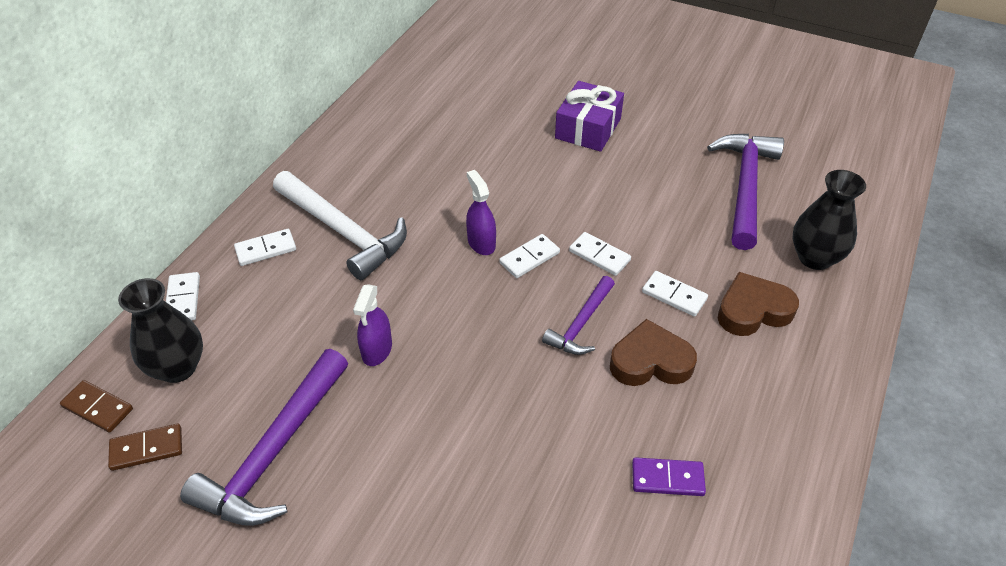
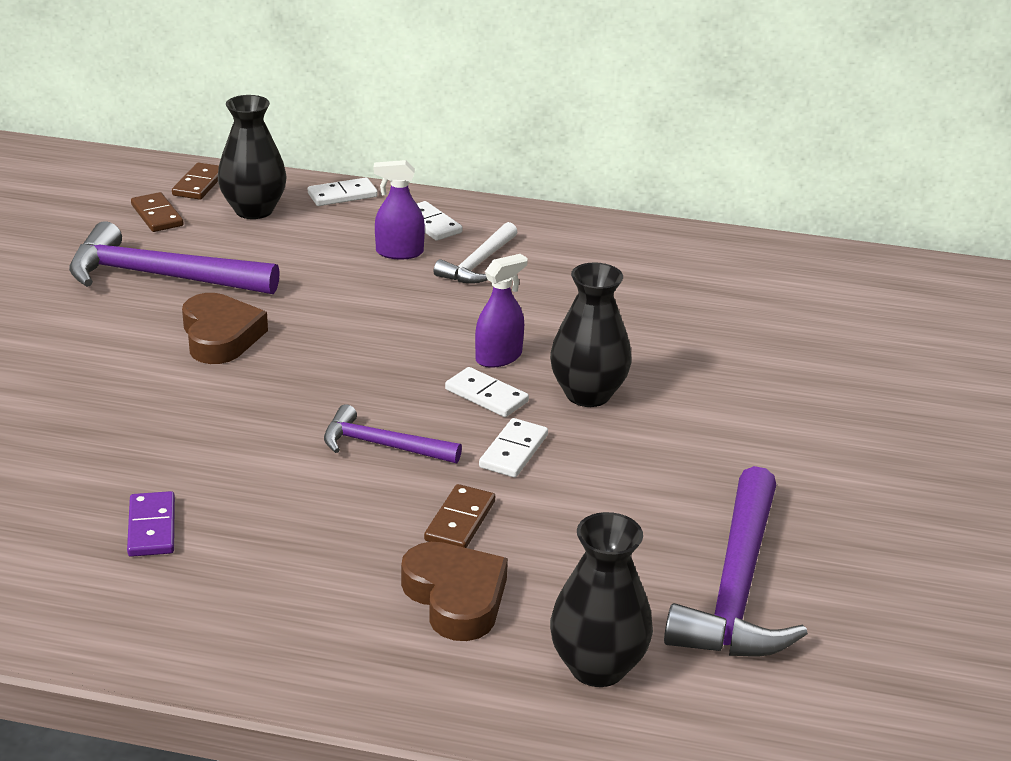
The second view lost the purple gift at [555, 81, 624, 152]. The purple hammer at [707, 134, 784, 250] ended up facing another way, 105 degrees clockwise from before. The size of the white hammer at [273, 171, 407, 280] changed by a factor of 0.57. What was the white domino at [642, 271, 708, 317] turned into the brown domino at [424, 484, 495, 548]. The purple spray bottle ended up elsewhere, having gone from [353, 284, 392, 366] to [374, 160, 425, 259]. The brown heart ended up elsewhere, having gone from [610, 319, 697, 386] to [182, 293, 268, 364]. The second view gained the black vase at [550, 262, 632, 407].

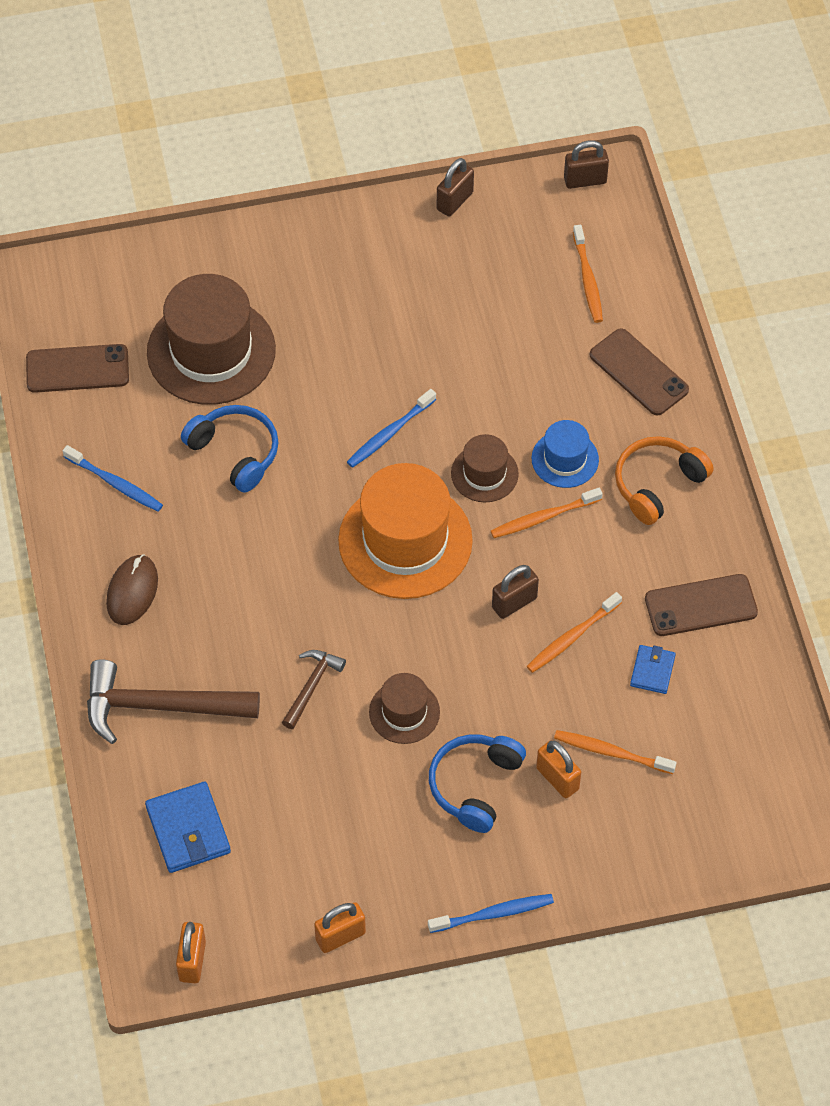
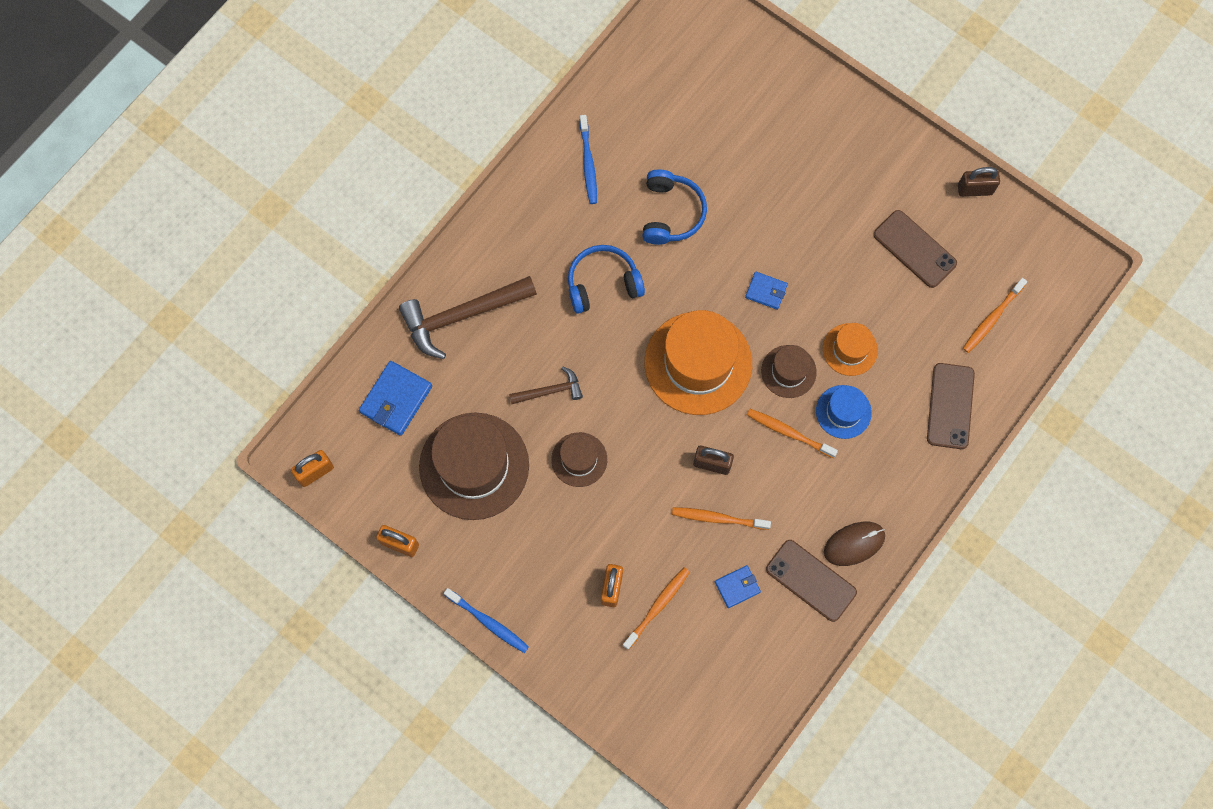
The second view lost the brown padlock at [564, 140, 609, 189]. The brown hat ended up elsewhere, having gone from [147, 274, 276, 405] to [419, 413, 529, 520]. The brown phone ended up elsewhere, having gone from [26, 344, 129, 393] to [873, 210, 957, 288]. Where the blue toothbrush stood at [347, 389, 436, 468], the blue wallet came to stand at [745, 272, 788, 310]. The second view lost the orange headphones at [615, 436, 714, 525]. The brown mouse ended up elsewhere, having gone from [106, 554, 158, 625] to [824, 522, 885, 566]. The brown hammer at [87, 659, 260, 744] ended up facing another way, 75 degrees counterclockwise from before. The orange toothbrush at [554, 730, 677, 774] ended up facing another way, 60 degrees clockwise from before. The blue headphones ended up elsewhere, having gone from [429, 734, 526, 833] to [568, 245, 645, 314]. The second view gained the orange hat at [823, 323, 878, 376].

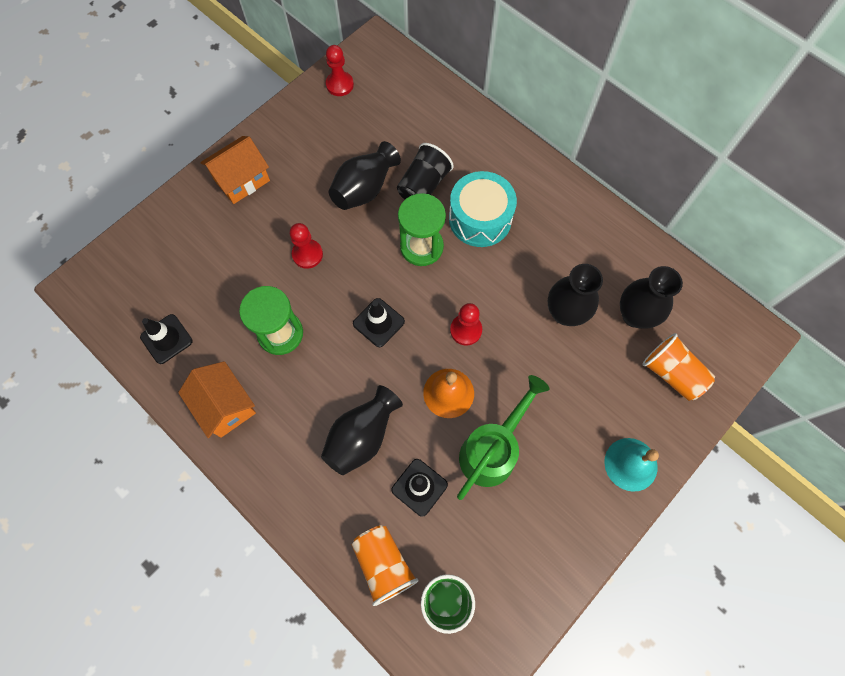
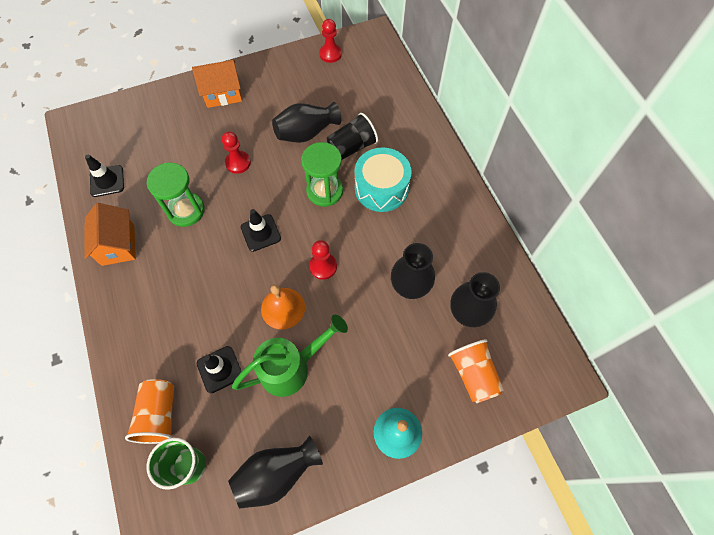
The black vase ended up elsewhere, having gone from [321, 385, 403, 475] to [228, 436, 323, 509].

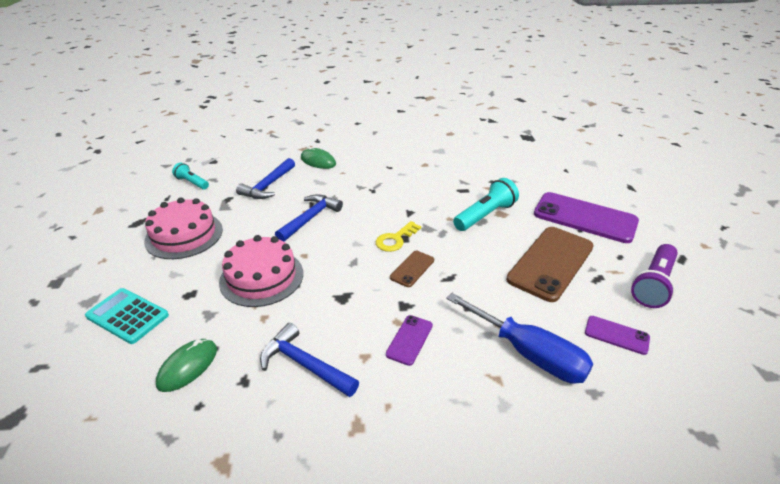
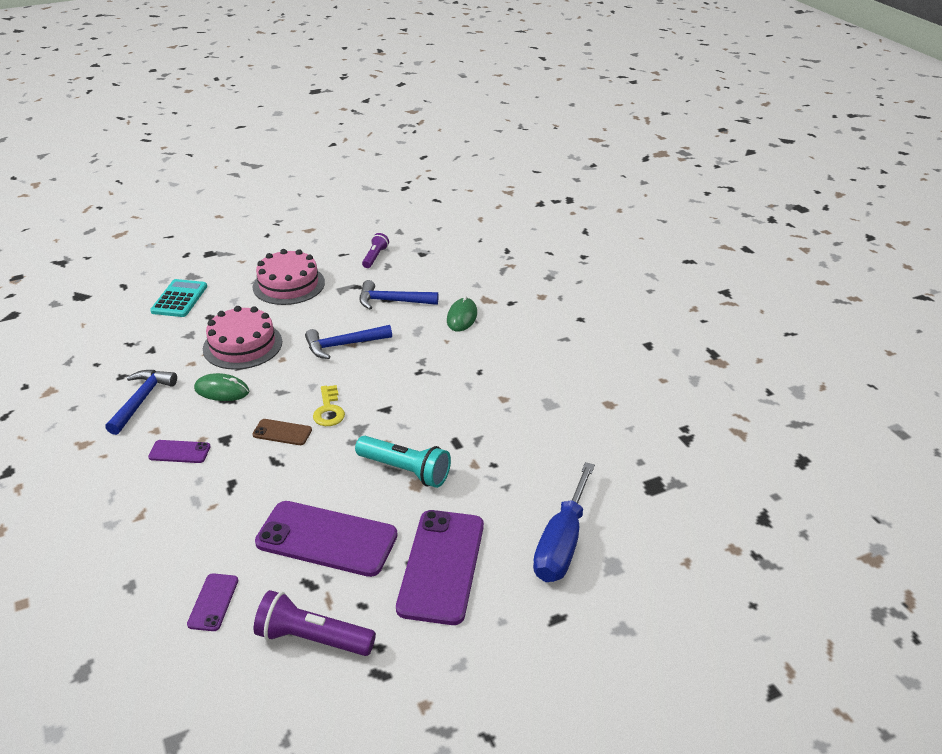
What was the turquoise flashlight at [172, 163, 209, 190] turned into the purple flashlight at [362, 233, 389, 268]. The blue hammer at [275, 194, 343, 242] ended up facing another way, 150 degrees clockwise from before. The yellow key at [376, 221, 421, 252] ended up facing another way, 120 degrees counterclockwise from before. What was the brown phone at [506, 227, 594, 302] turned into the purple phone at [255, 501, 398, 577]. The blue screwdriver ended up elsewhere, having gone from [446, 293, 593, 384] to [533, 462, 595, 582]. The green mouse ended up elsewhere, having gone from [156, 339, 217, 392] to [194, 373, 249, 401].

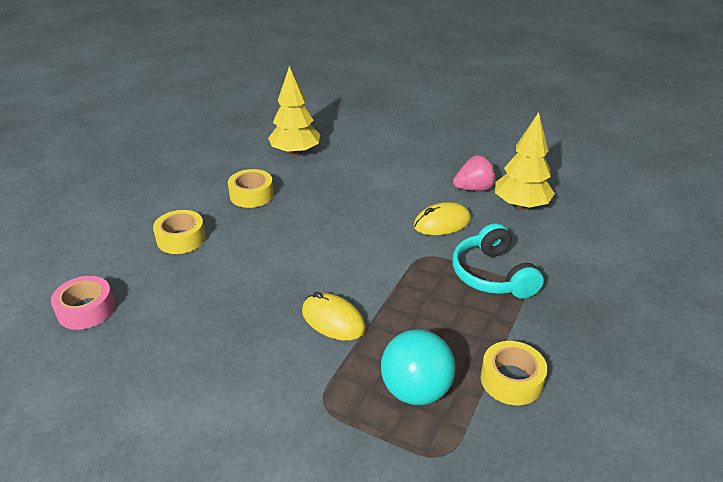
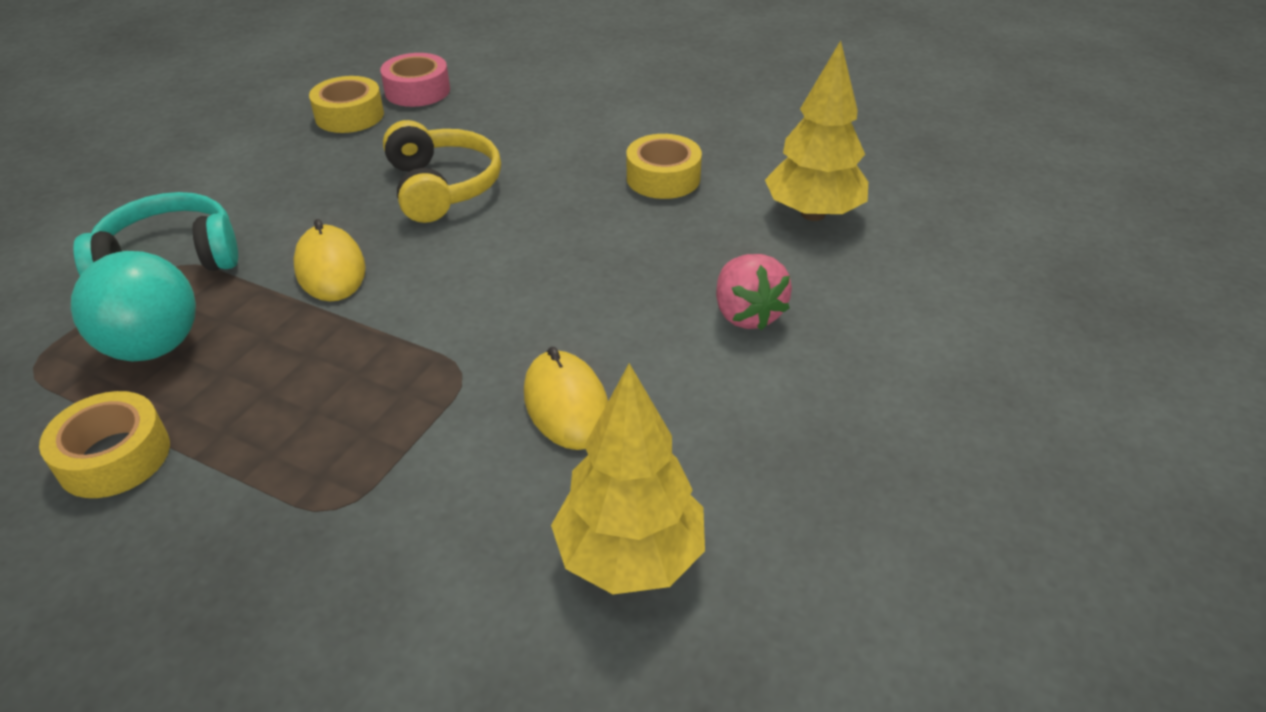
The pink strawberry ended up elsewhere, having gone from [453, 155, 496, 191] to [716, 254, 792, 331]. The yellow tape ended up elsewhere, having gone from [153, 210, 206, 254] to [309, 76, 384, 133]. The turquoise headphones ended up elsewhere, having gone from [452, 223, 544, 299] to [73, 192, 238, 275]. The yellow mouse at [302, 292, 366, 341] ended up facing another way, 60 degrees counterclockwise from before. The second view gained the yellow headphones at [383, 120, 501, 223].

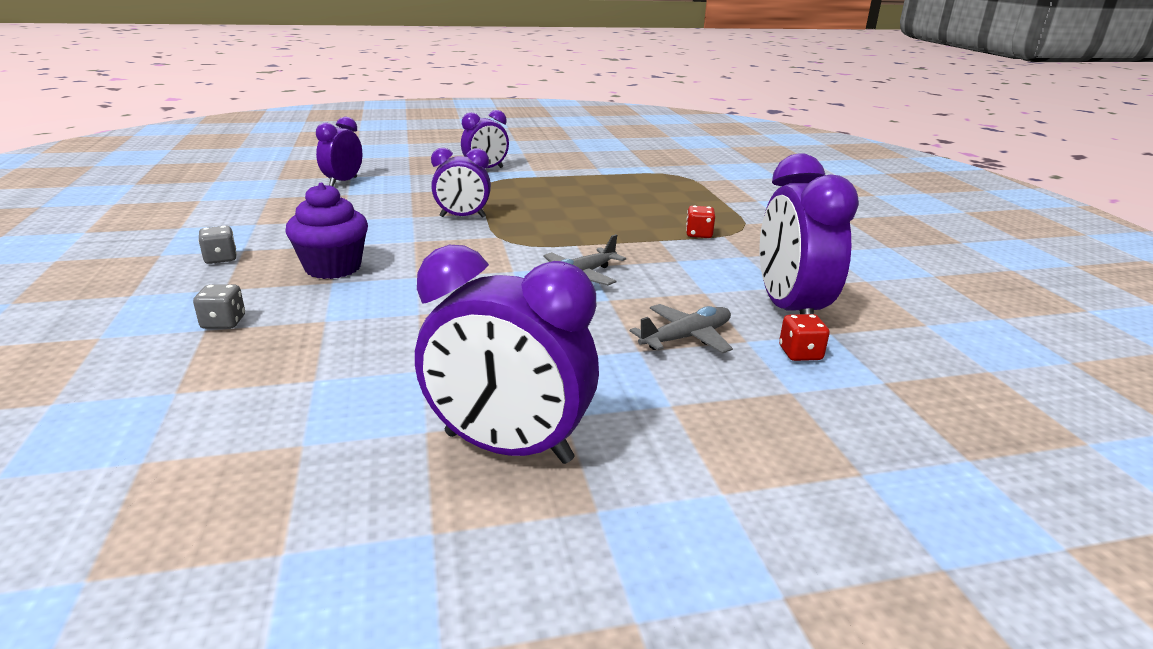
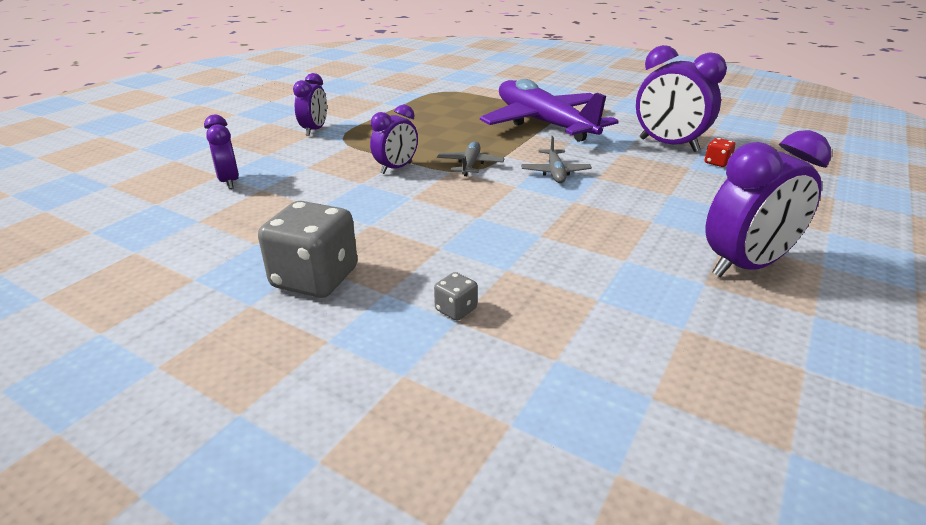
The second view lost the purple cupcake at [286, 183, 368, 279]. Where the red dice stood at [686, 206, 715, 238], the purple plane came to stand at [480, 79, 619, 142]. The size of the grey dice at [198, 226, 237, 264] changed by a factor of 2.26. The grey plane ended up elsewhere, having gone from [630, 304, 733, 354] to [437, 141, 505, 176].

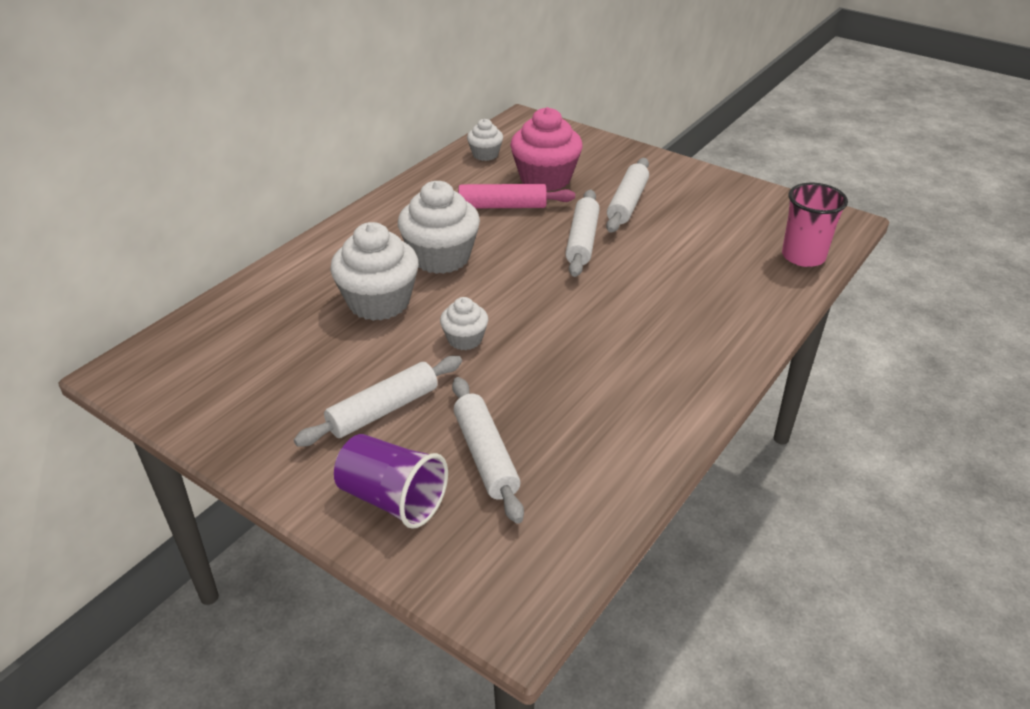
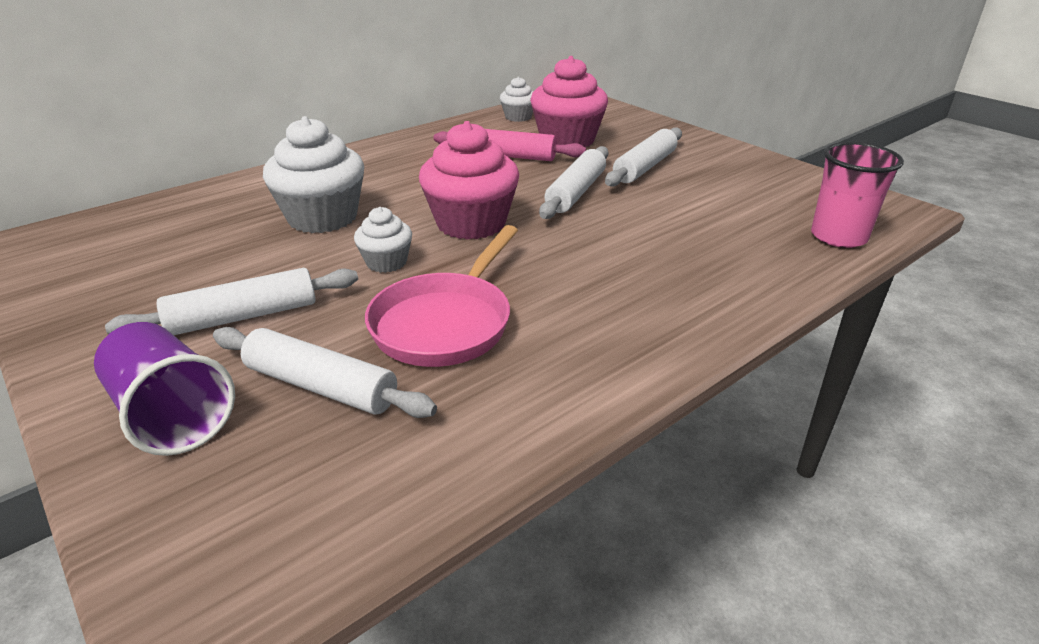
The second view lost the white cupcake at [398, 181, 480, 274]. The white rolling pin at [452, 377, 524, 524] ended up facing another way, 60 degrees counterclockwise from before. The second view gained the pink cupcake at [419, 121, 519, 240]. The second view gained the pink pan at [365, 225, 518, 367].

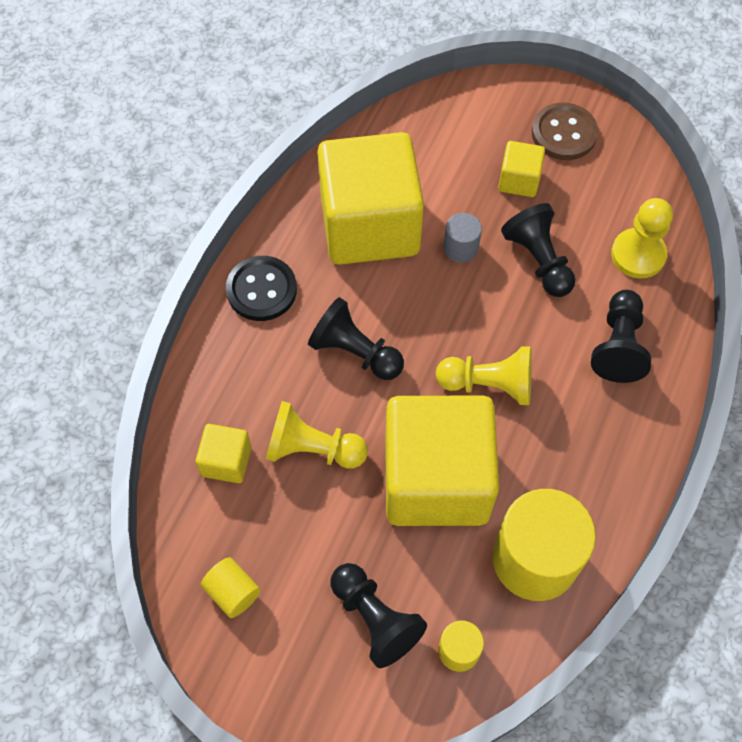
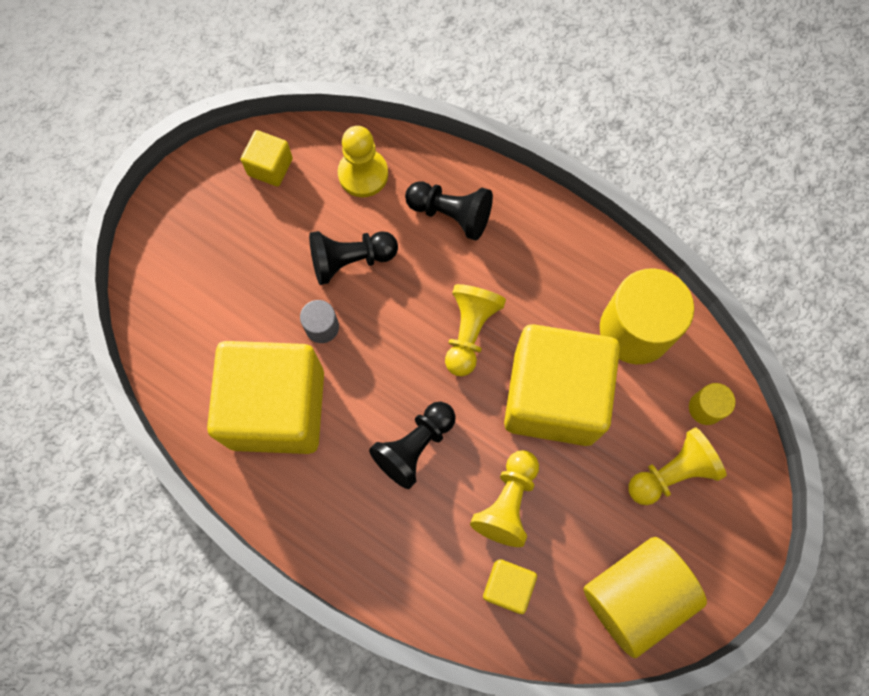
The second view lost the brown button at [532, 103, 598, 160]. The yellow cube ended up elsewhere, having gone from [498, 141, 545, 197] to [241, 130, 293, 186]. The second view lost the black button at [226, 256, 297, 321]. The size of the yellow cylinder at [201, 557, 261, 618] changed by a factor of 2.15. What was the black pawn at [331, 563, 427, 668] turned into the yellow pawn at [628, 427, 727, 505].

